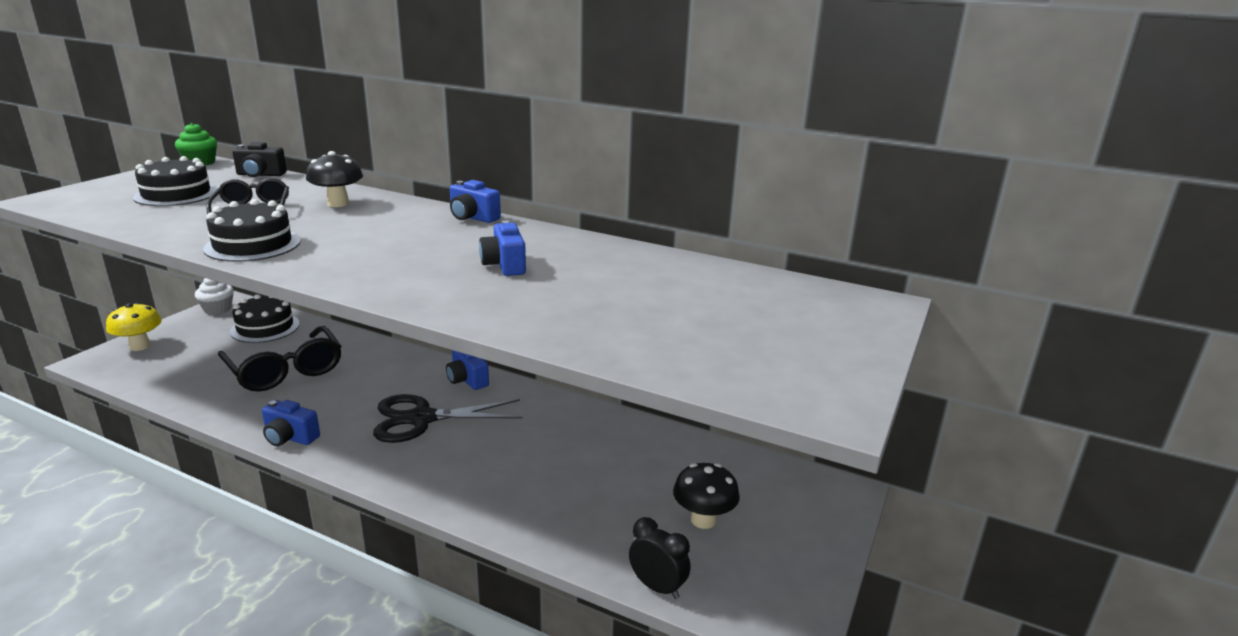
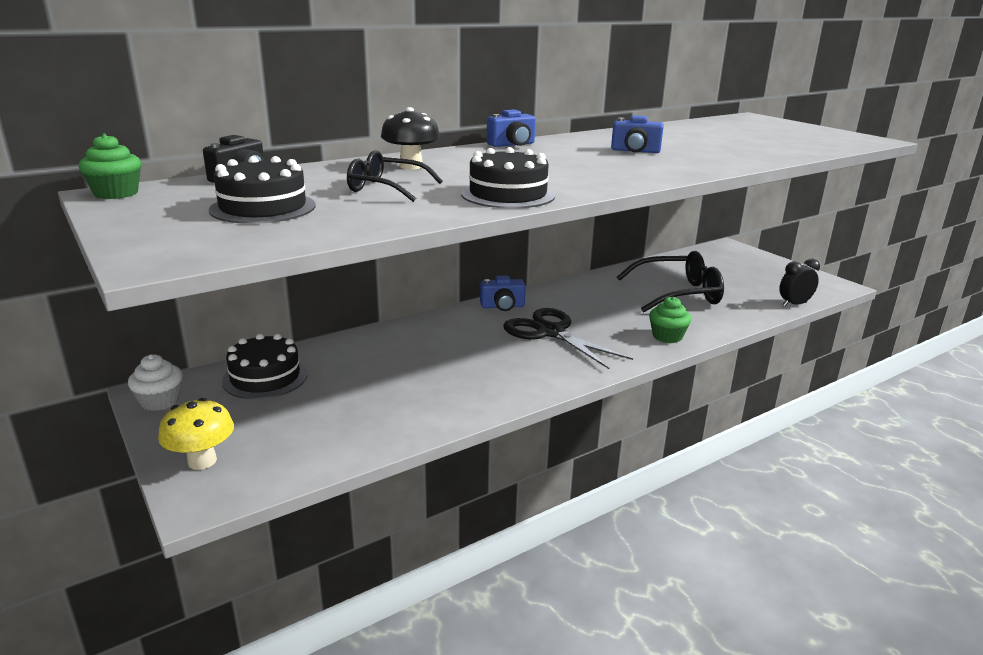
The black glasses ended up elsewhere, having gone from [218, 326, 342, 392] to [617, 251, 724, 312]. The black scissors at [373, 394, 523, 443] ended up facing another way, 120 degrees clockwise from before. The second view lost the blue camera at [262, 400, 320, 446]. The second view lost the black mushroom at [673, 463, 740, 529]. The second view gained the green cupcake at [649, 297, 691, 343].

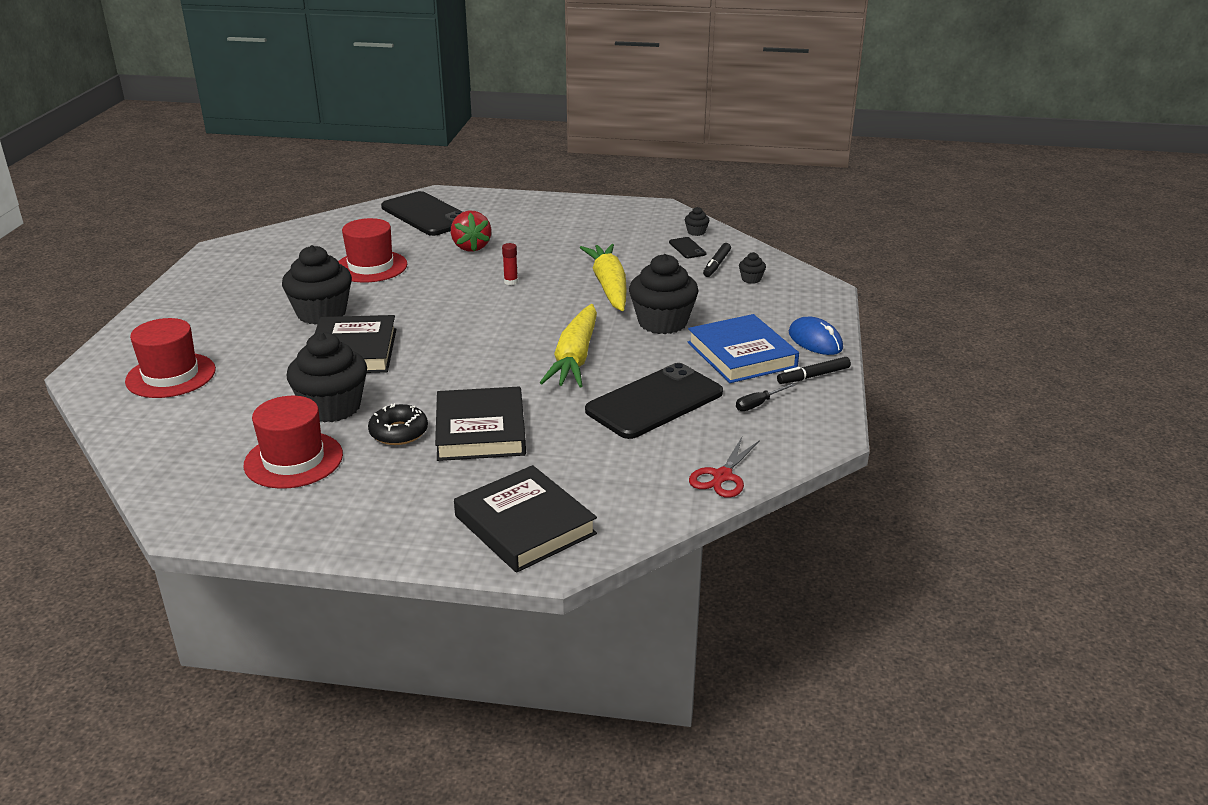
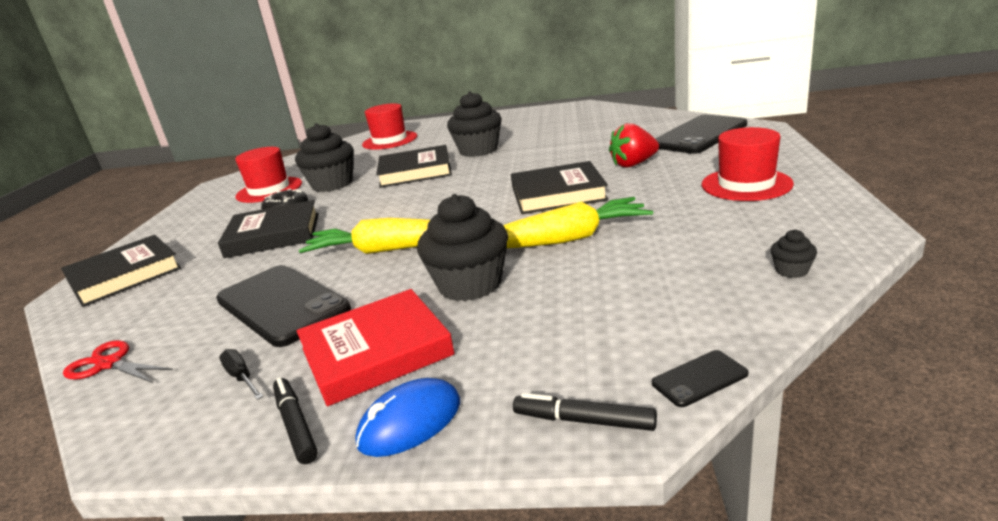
The red hat ended up elsewhere, having gone from [338, 218, 407, 282] to [702, 127, 794, 201]. The black phone ended up elsewhere, having gone from [669, 237, 706, 258] to [652, 350, 749, 407]. Where the red glue stick stood at [502, 243, 518, 285], the black book came to stand at [511, 161, 608, 214]. The black marker ended up elsewhere, having gone from [703, 243, 731, 277] to [513, 393, 657, 431]. The second view lost the black cupcake at [739, 252, 766, 284]. What was the blue book at [688, 314, 799, 383] turned into the red book at [296, 289, 455, 406].

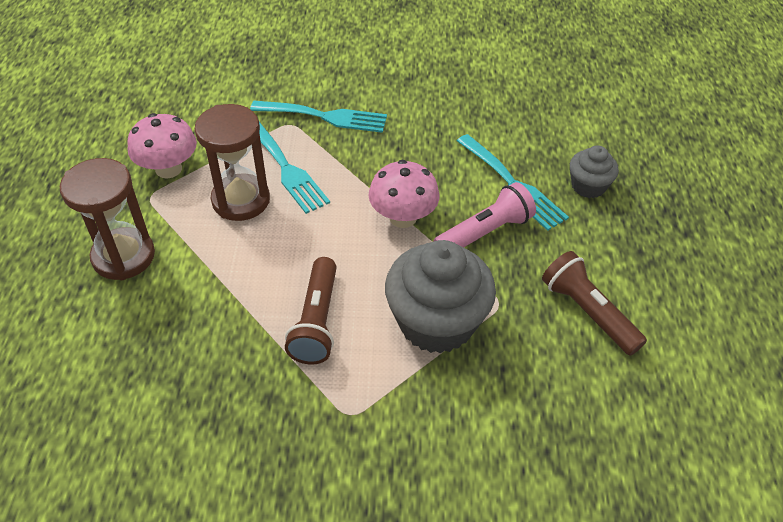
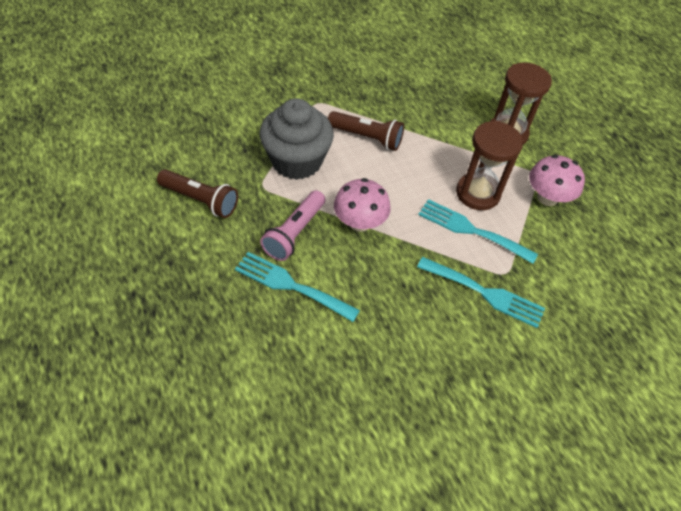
The turquoise fork at [250, 101, 387, 133] ended up facing another way, 135 degrees counterclockwise from before. The second view lost the grey cupcake at [570, 145, 619, 198]. The brown flashlight at [285, 257, 337, 365] ended up facing another way, 135 degrees clockwise from before.

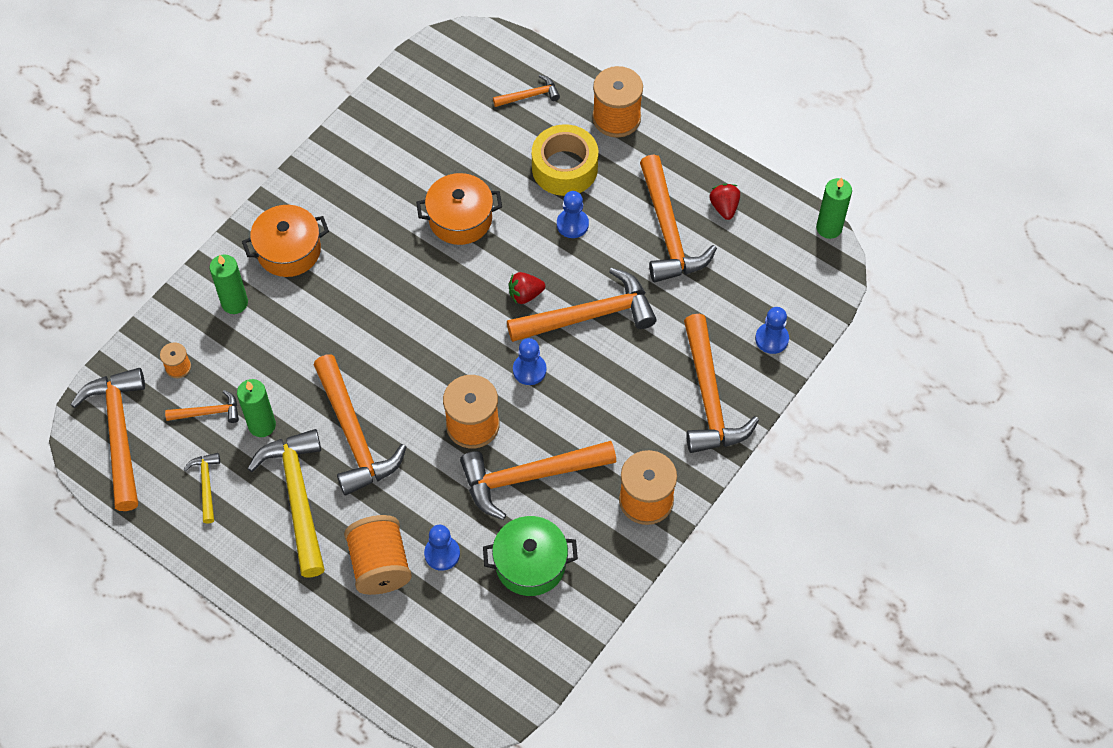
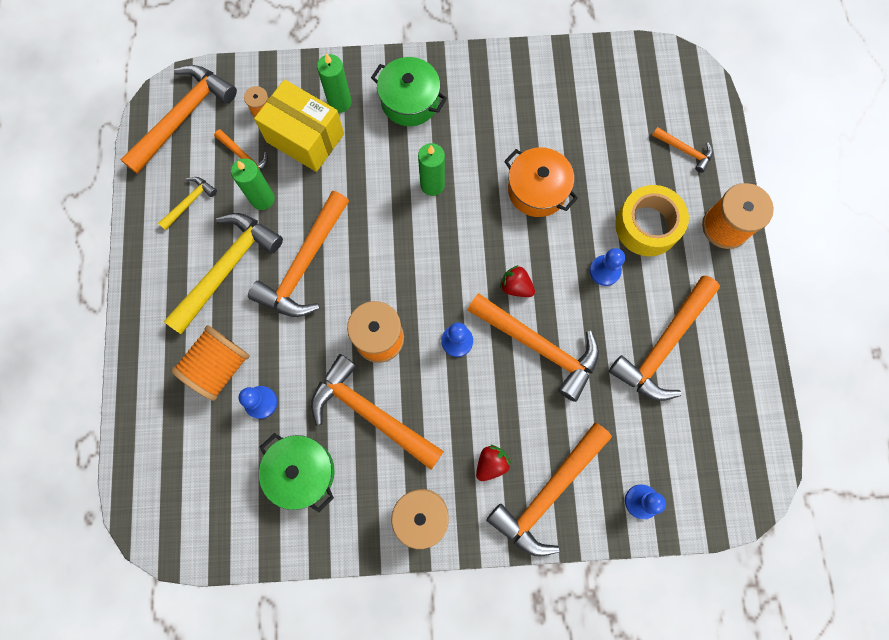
The green candle ended up elsewhere, having gone from [816, 177, 852, 239] to [418, 143, 445, 196]. The red strawberry ended up elsewhere, having gone from [709, 184, 740, 220] to [476, 445, 511, 481]. What was the orange pot at [242, 205, 329, 277] turned into the green pot at [371, 57, 447, 126]. The second view gained the yellow box at [254, 79, 344, 172].

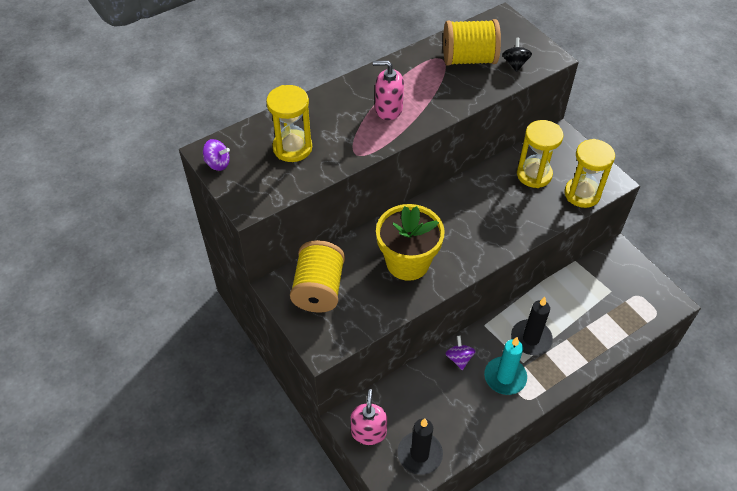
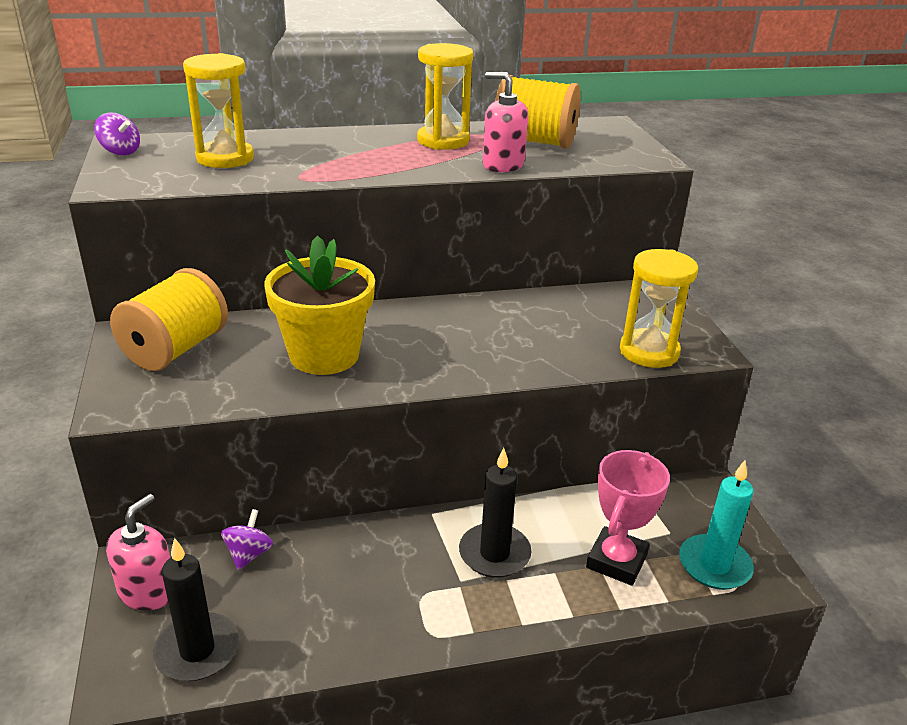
The second view lost the black spinning top at [502, 38, 532, 72]. The pink soap dispenser ended up elsewhere, having gone from [373, 60, 404, 120] to [482, 72, 528, 172]. The yellow hourglass ended up elsewhere, having gone from [517, 120, 563, 188] to [417, 43, 474, 150]. The purple spinning top ended up elsewhere, having gone from [445, 336, 476, 370] to [221, 509, 273, 570]. The turquoise candle ended up elsewhere, having gone from [484, 337, 527, 395] to [679, 460, 754, 590]. The second view gained the pink trophy at [586, 450, 670, 586].

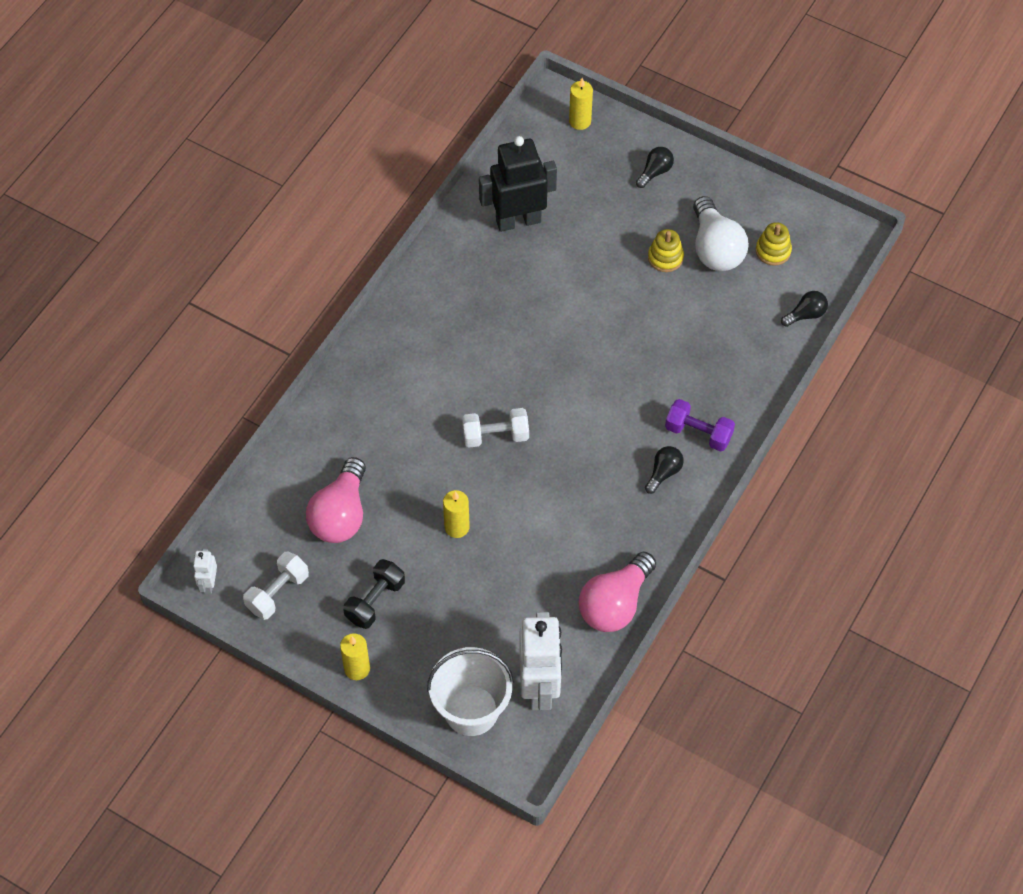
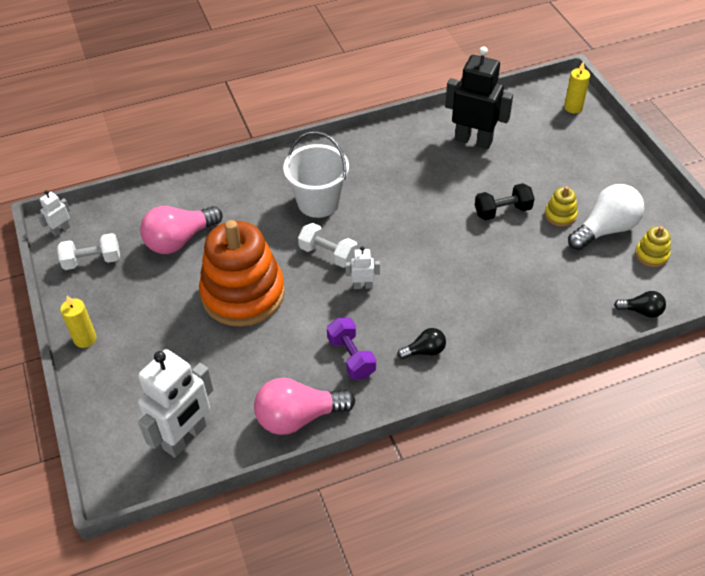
The second view lost the black light bulb at [636, 147, 674, 188]. The white light bulb at [693, 196, 748, 271] ended up facing another way, 150 degrees counterclockwise from before. The purple dumbbell ended up elsewhere, having gone from [665, 399, 735, 452] to [327, 318, 376, 379]. Where the yellow candle stood at [443, 490, 470, 538], the orange stacking toy came to stand at [199, 220, 285, 327]. The black dumbbell ended up elsewhere, having gone from [343, 559, 405, 629] to [475, 183, 535, 221]. The white bucket ended up elsewhere, having gone from [427, 647, 514, 736] to [283, 131, 349, 218]. The second view gained the white robot at [345, 246, 380, 289].

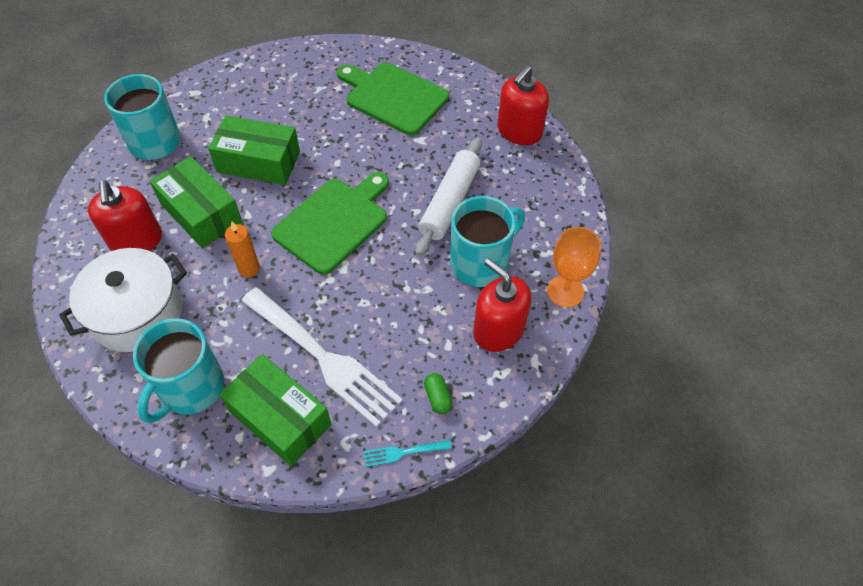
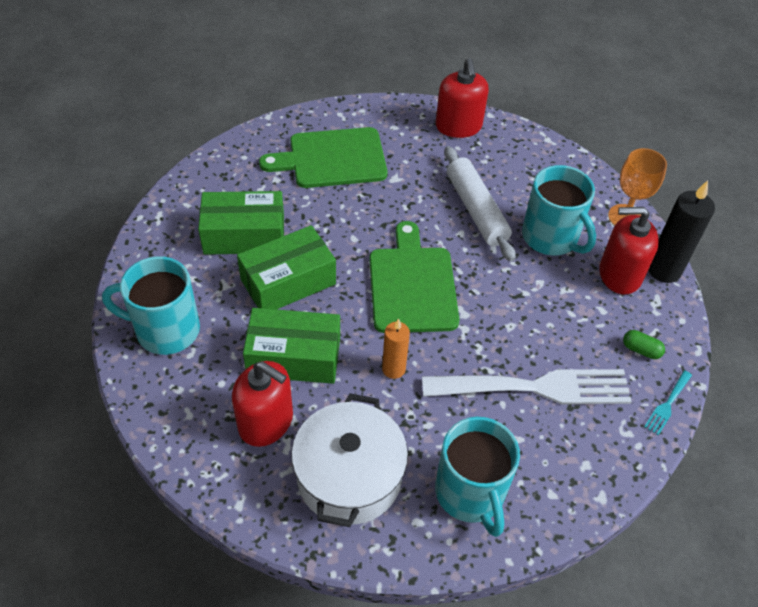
The turquoise mug at [450, 196, 525, 287] ended up facing another way, 135 degrees clockwise from before. The green box ended up elsewhere, having gone from [219, 354, 331, 466] to [198, 191, 284, 255]. The second view gained the black candle at [648, 180, 715, 283].

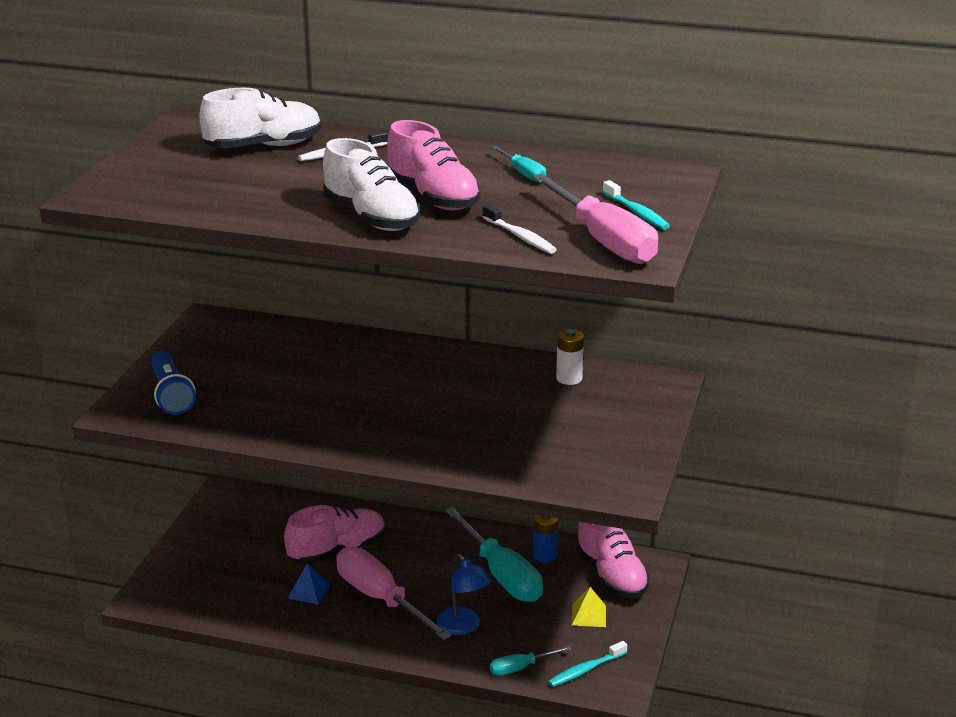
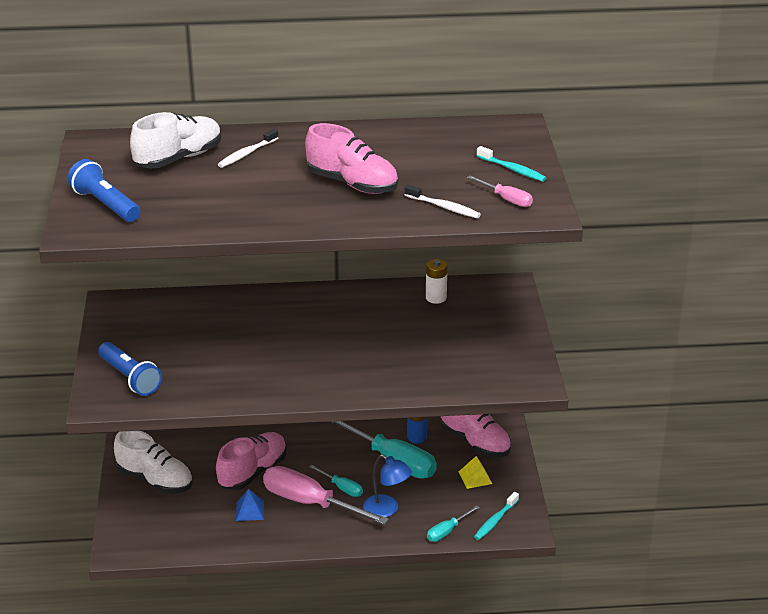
The white shoe ended up elsewhere, having gone from [323, 138, 420, 231] to [114, 431, 193, 494]. The turquoise screwdriver ended up elsewhere, having gone from [491, 146, 546, 182] to [309, 465, 363, 497]. The size of the pink screwdriver at [532, 174, 658, 264] changed by a factor of 0.48. The second view gained the blue flashlight at [68, 159, 141, 222].

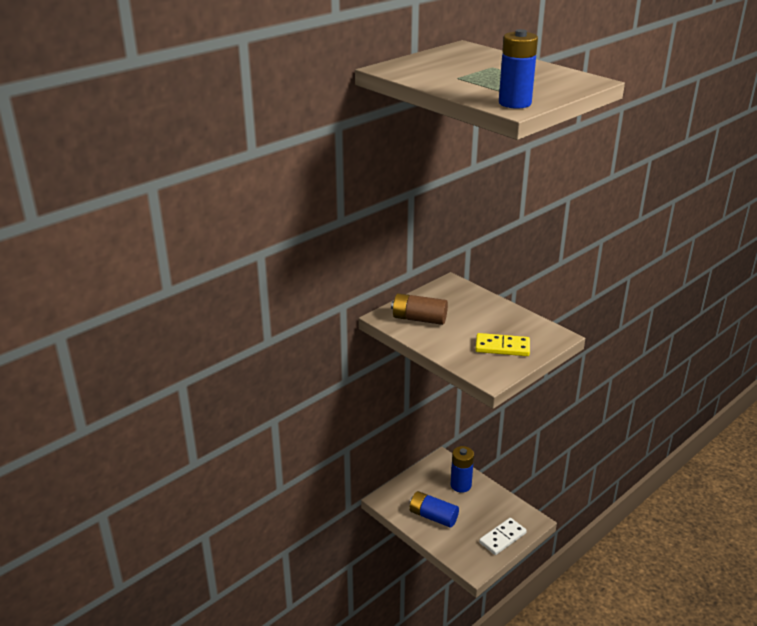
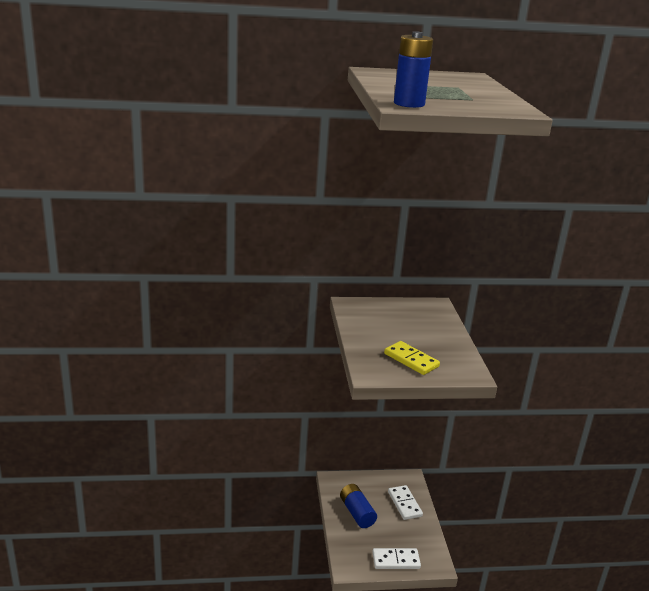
The second view lost the brown battery at [391, 293, 448, 325]. Where the blue battery stood at [451, 446, 474, 493], the white domino came to stand at [388, 485, 423, 520].

